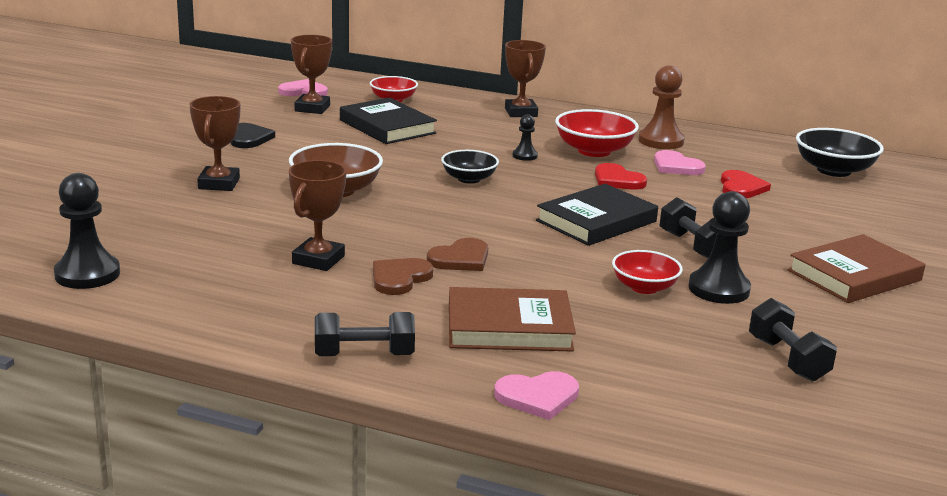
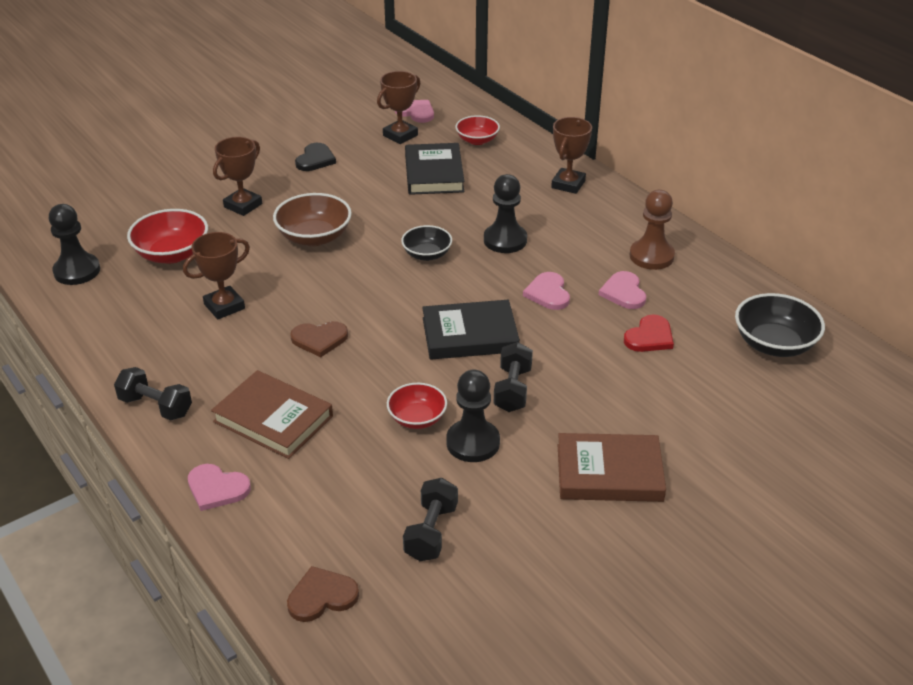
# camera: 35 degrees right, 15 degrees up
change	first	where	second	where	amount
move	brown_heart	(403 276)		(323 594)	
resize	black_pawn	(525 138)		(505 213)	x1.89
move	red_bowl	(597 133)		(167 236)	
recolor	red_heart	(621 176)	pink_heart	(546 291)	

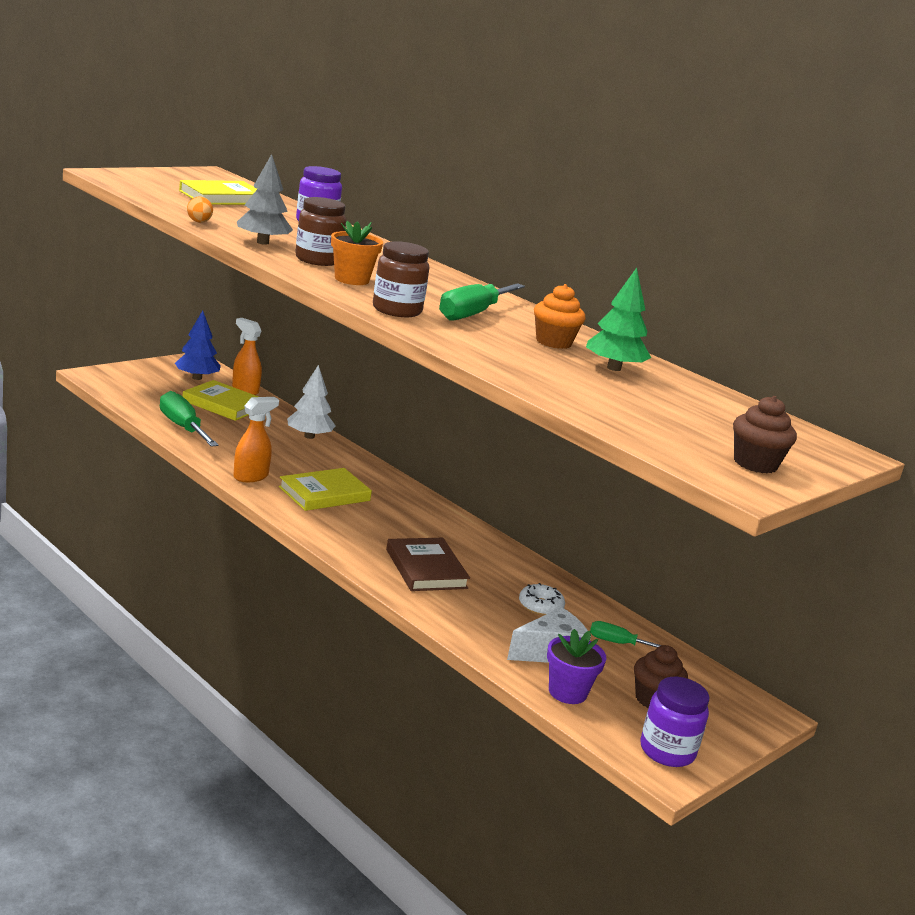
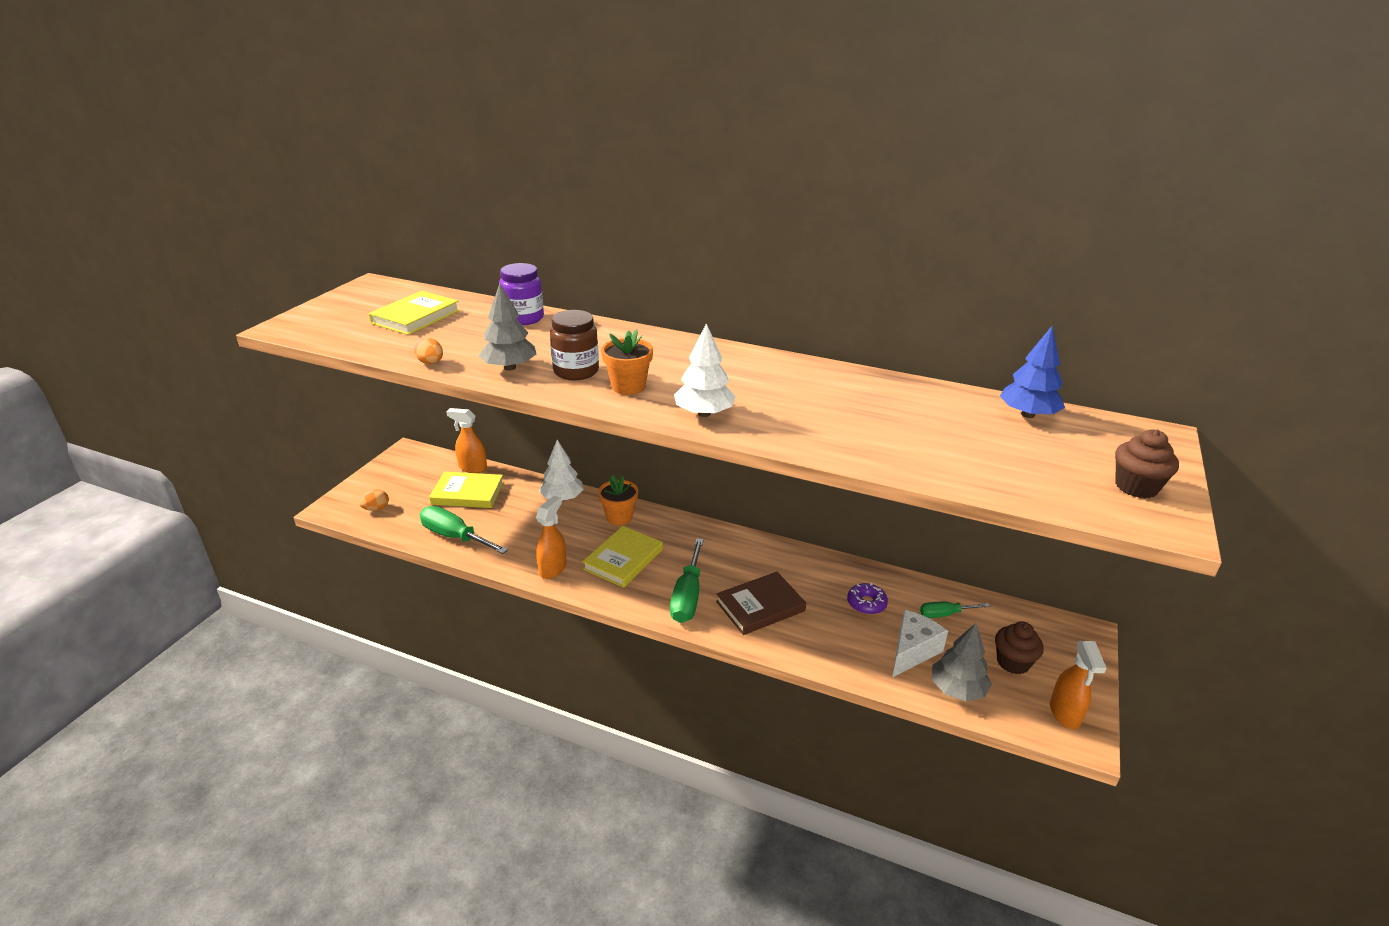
# camera: 20 degrees left, 10 degrees up
change	first	where	second	where	amount
move	blue_tree	(198 345)		(1032 372)	
replace	brown_jar	(401 279)	white_tree	(705 370)	
rotate	brown_book	(428 564)		(761 603)	75 degrees counterclockwise
move	green_screwdriver	(482 302)		(687 580)	
recolor	white_donut	(542 599)	purple_donut	(867 599)	
delete	orange_cupcake	(560 316)			
replace	purple_flower_pot	(576 666)	grey_tree	(962 662)	
delete	green_tree	(618 319)			
replace	purple_jar	(675 722)	orange_spray_bottle	(1078 685)	
insert			orange_egg	(374 500)	
insert			orange_flower_pot	(618 500)	

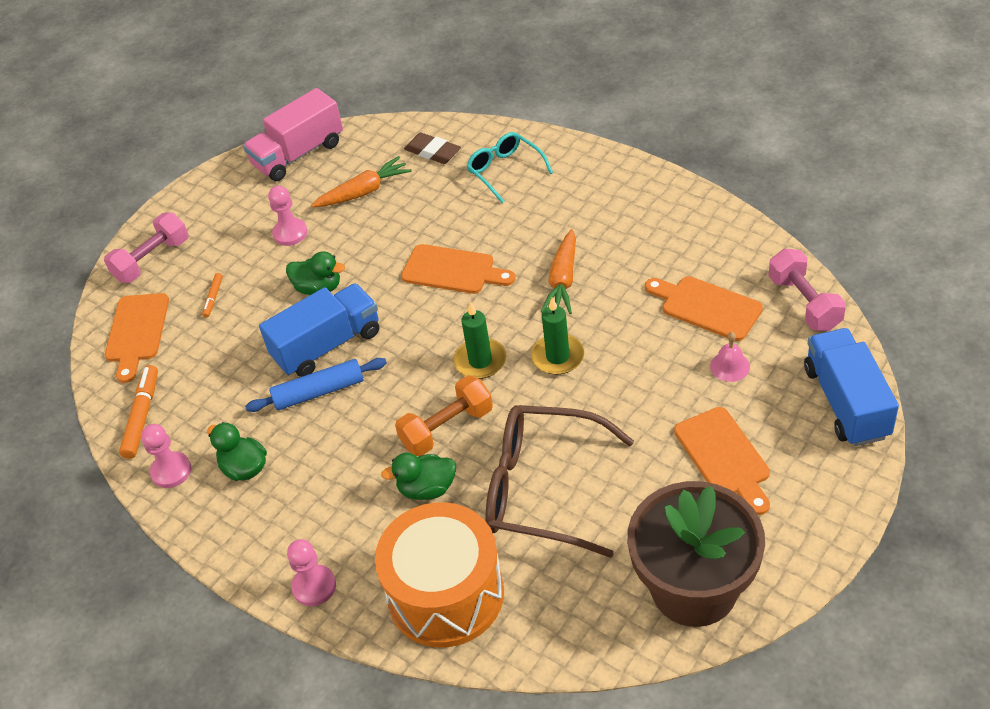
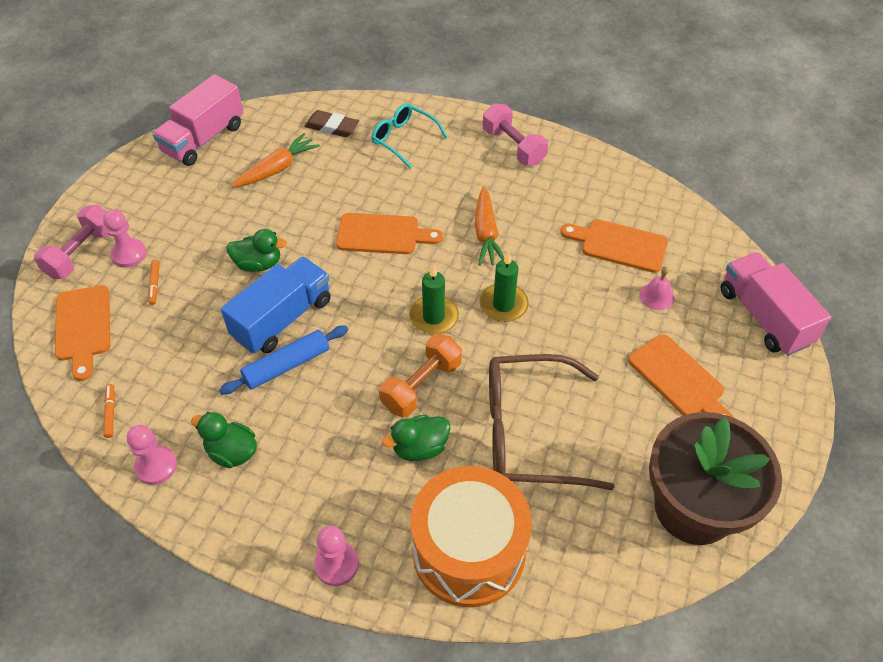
# camera: 20 degrees left, 5 degrees up
change	first	where	second	where	amount
resize	orange_marker	(138 412)		(109 411)	x0.55
move	pink_pawn	(288 216)		(125 239)	
move	pink_dumbbell	(807 290)		(515 135)	
recolor	blue_truck	(851 387)	pink_truck	(776 304)	

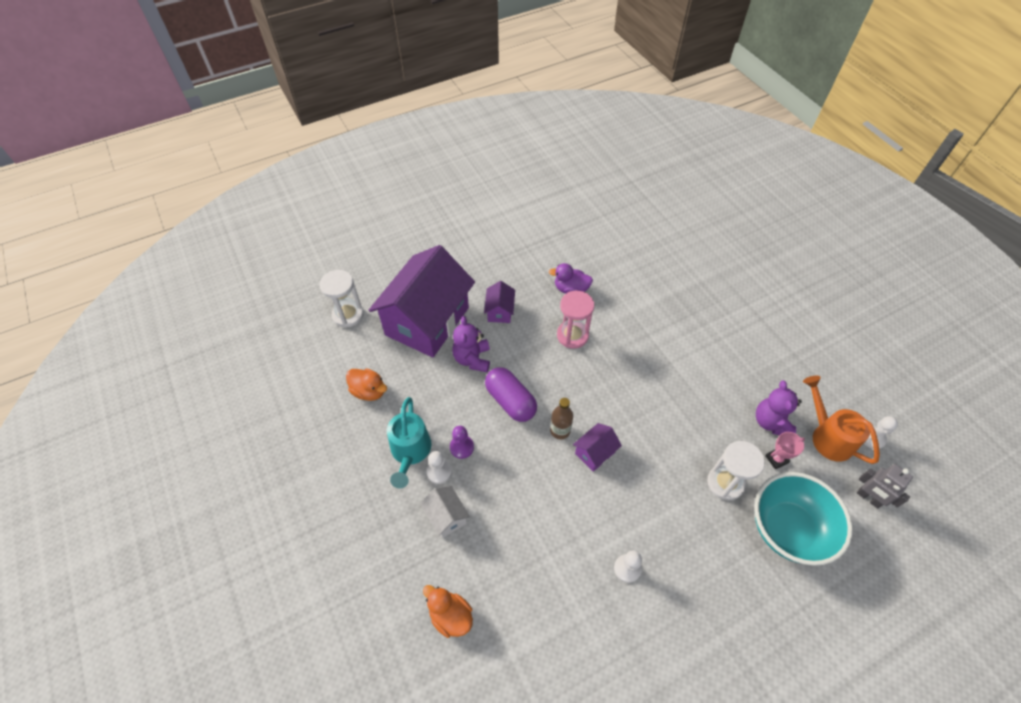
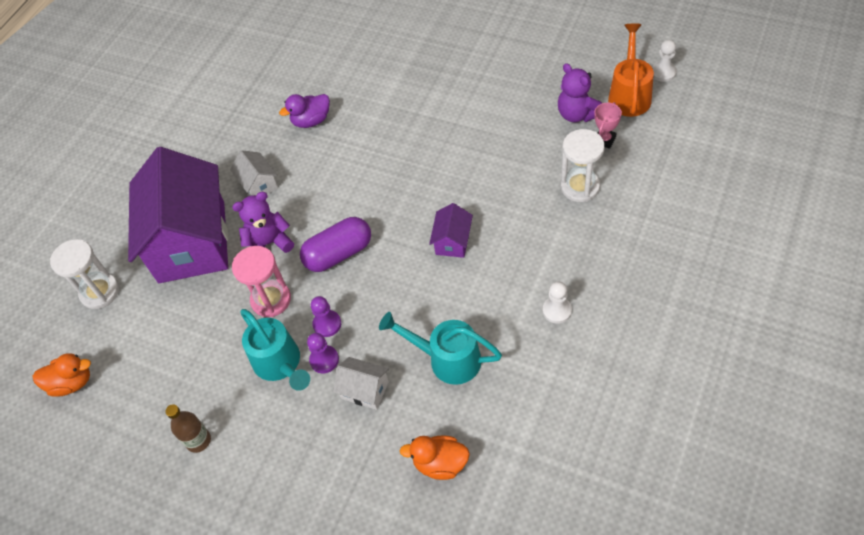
# camera: 30 degrees left, 0 degrees up
change	first	where	second	where	amount
move	orange_duck	(366 384)		(61 375)	
recolor	white_pawn	(439 467)	purple_pawn	(323 353)	
rotate	purple_teddy_bear	(471 344)		(263 222)	105 degrees clockwise
recolor	purple_house	(499 302)	white_house	(254 173)	
rotate	purple_capsule	(511 394)		(335 244)	45 degrees counterclockwise
move	brown_bottle	(561 419)		(188 428)	
move	pink_hourglass	(575 320)		(261 281)	
delete	turquoise_bowl	(803 519)			
rotate	orange_watering_can	(841 420)		(631 70)	75 degrees clockwise
delete	grey_robot	(885 486)			
insert			turquoise_watering_can	(440 348)	

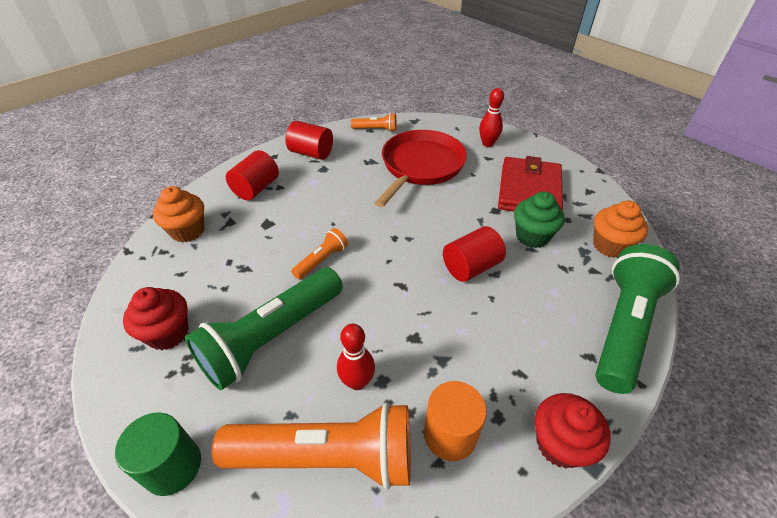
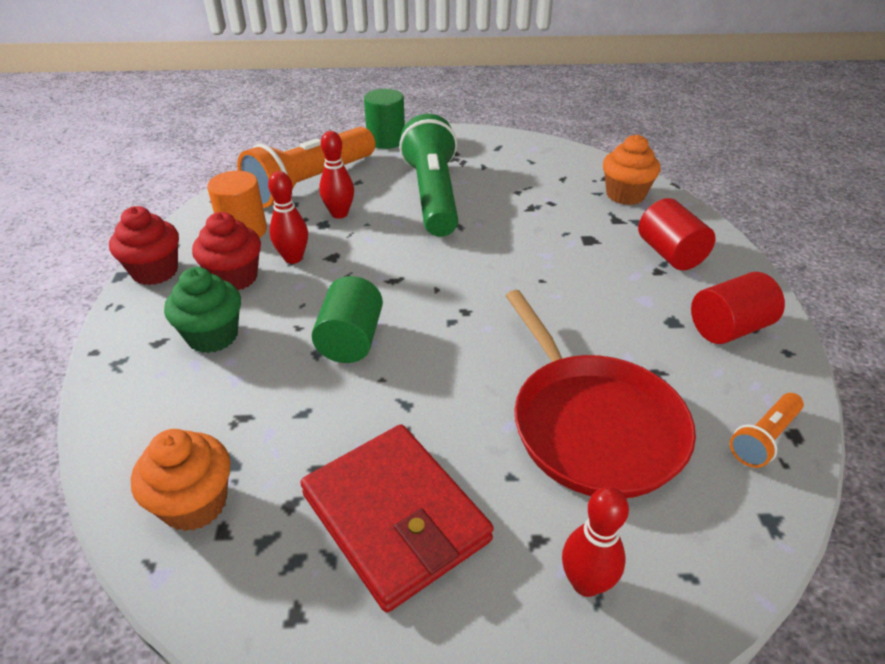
# camera: 130 degrees right, 5 degrees down
change	first	where	second	where	amount
move	red_cupcake	(156 318)		(226 251)	
delete	orange_flashlight	(319 253)			
recolor	red_cylinder	(474 254)	green_cylinder	(347 319)	
move	green_cupcake	(539 219)		(202 310)	
delete	green_flashlight	(637 319)			
insert			red_bowling_pin	(288 217)	

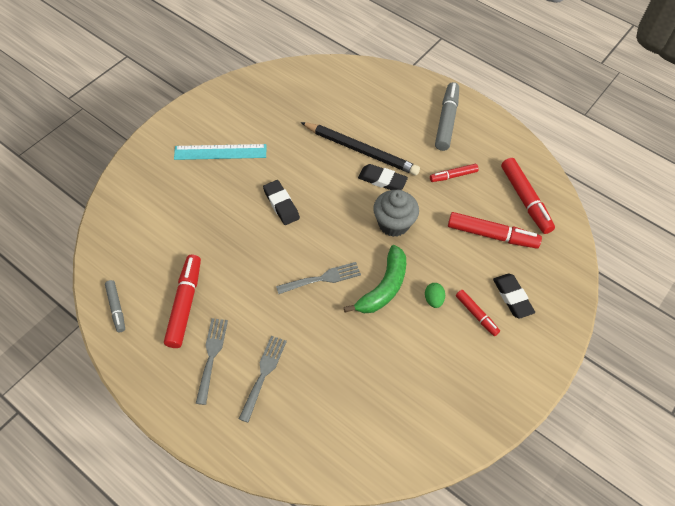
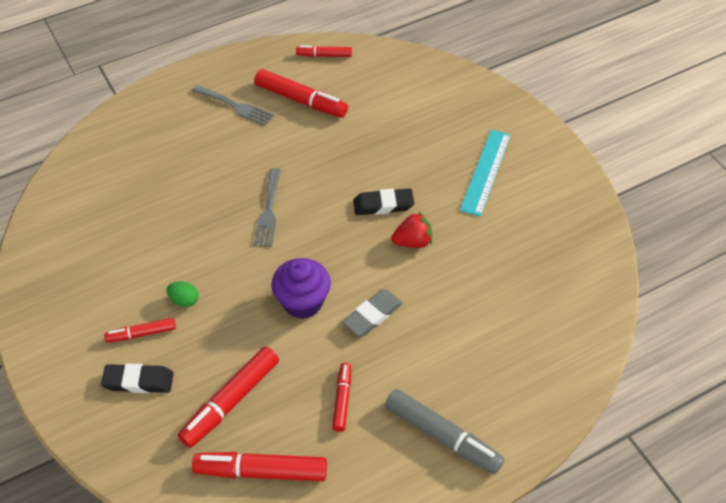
# camera: 115 degrees right, 5 degrees down
change	first	where	second	where	amount
recolor	grey_marker	(115 306)	red_marker	(324 51)	
delete	grey_fork	(263 379)			
delete	black_pencil	(360 148)			
delete	green_banana	(375 279)			
recolor	black_eraser	(383 177)	grey_eraser	(372 312)	
recolor	grey_cupcake	(396 213)	purple_cupcake	(301 288)	
insert			red_strawberry	(411 229)	

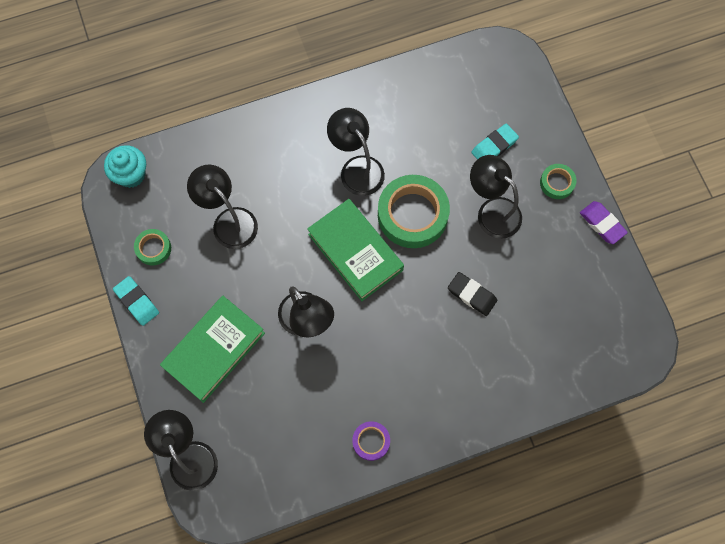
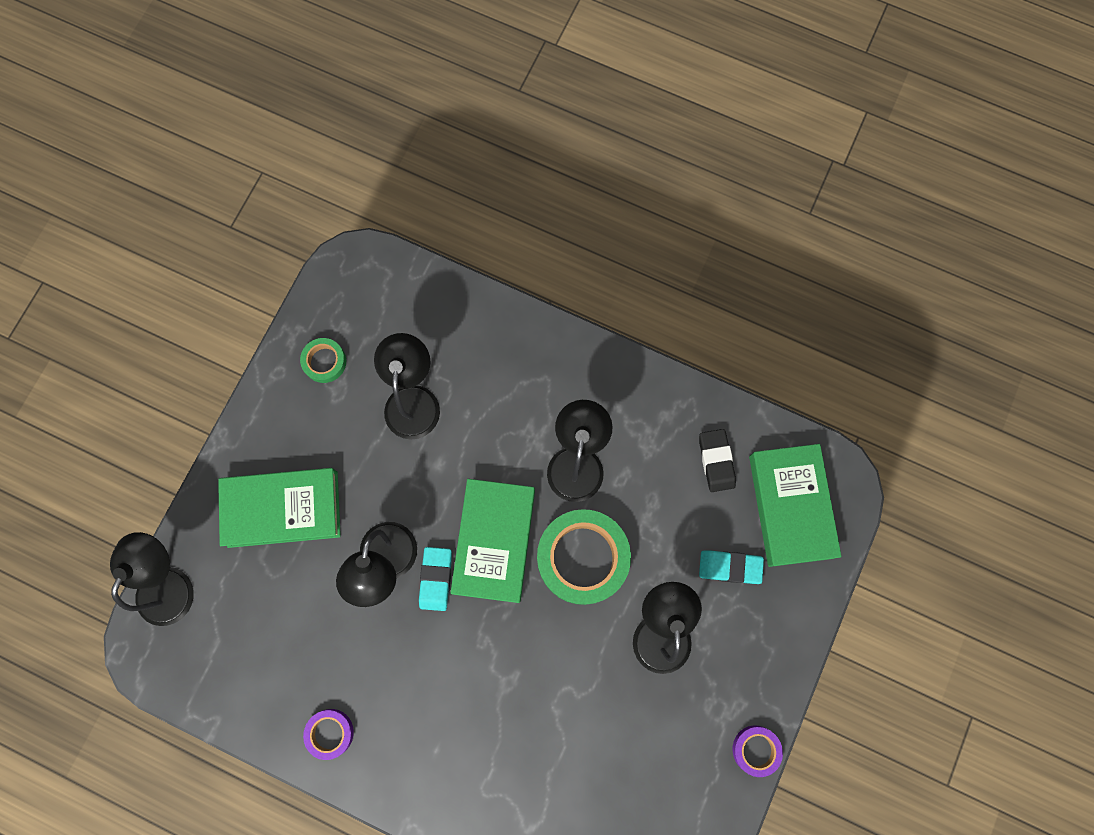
# camera: 45 degrees right, 5 degrees up
change	first	where	second	where	amount
delete	turquoise_cupcake	(125 166)			
move	turquoise_eraser	(136 301)		(435 579)	
move	black_eraser	(472 294)		(717 460)	
delete	green_tape	(558 181)			
replace	purple_eraser	(604 222)	purple_tape	(758 751)	
insert			green_book	(795 505)	

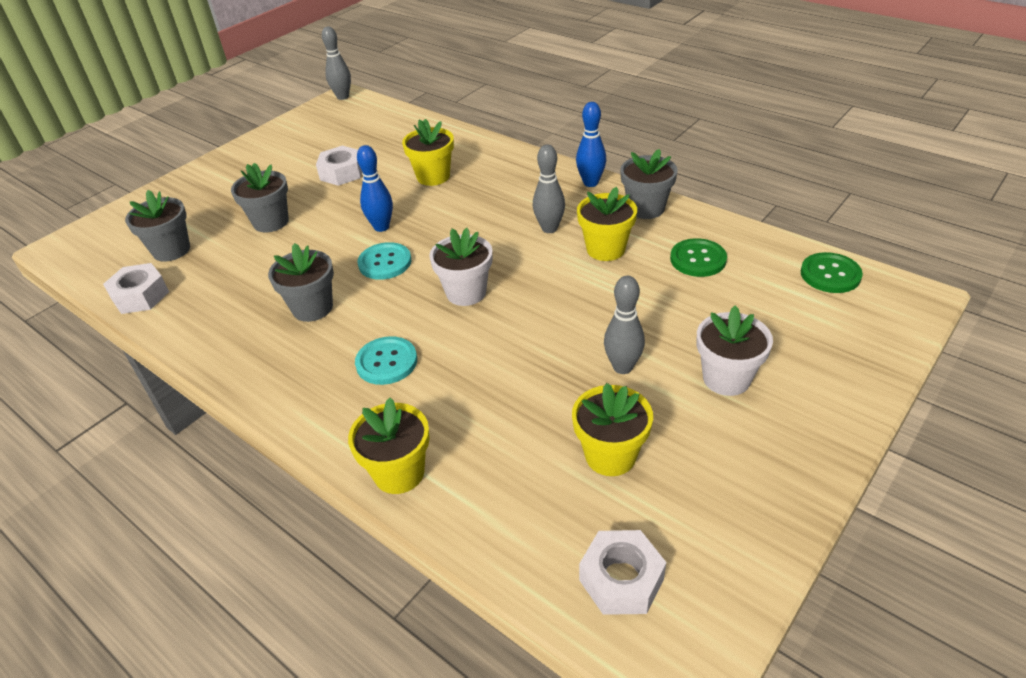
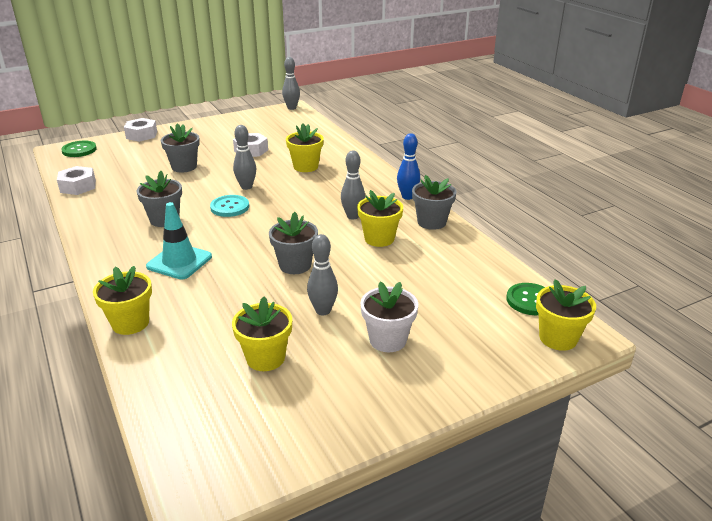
# camera: 20 degrees right, 10 degrees down
change	first	where	second	where	amount
move	grey_flower_pot	(157 226)		(293 243)	
replace	turquoise_button	(386 360)	turquoise_traffic_cone	(179 240)	
recolor	blue_bowling_pin	(375 188)	grey_bowling_pin	(244 157)	
delete	white_flower_pot	(461 267)			
move	white_nut	(622 572)		(140 130)	
move	green_button	(698 257)		(79 149)	
insert			yellow_flower_pot	(566 315)	

